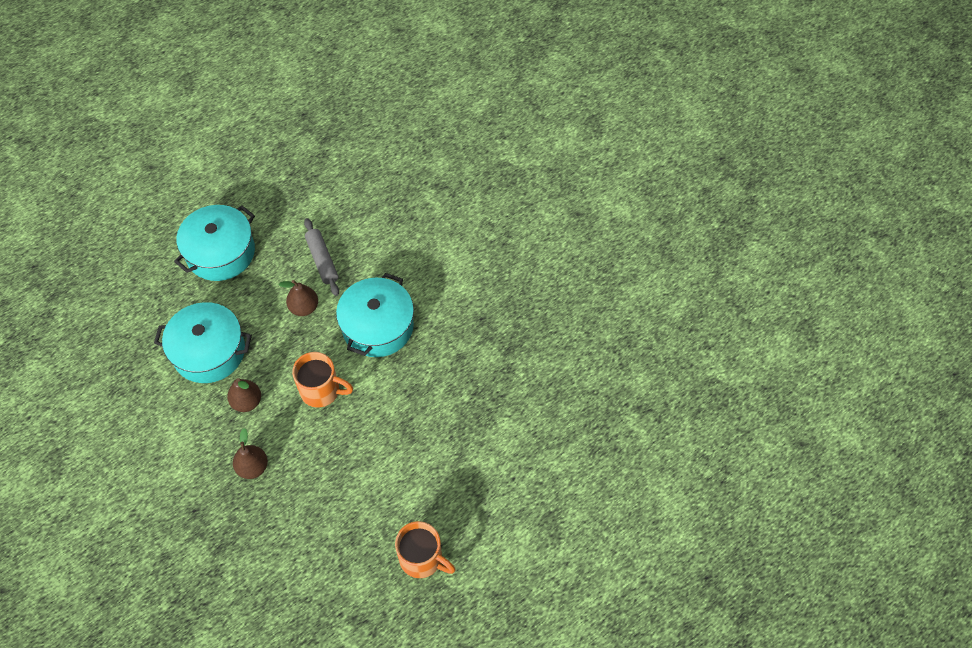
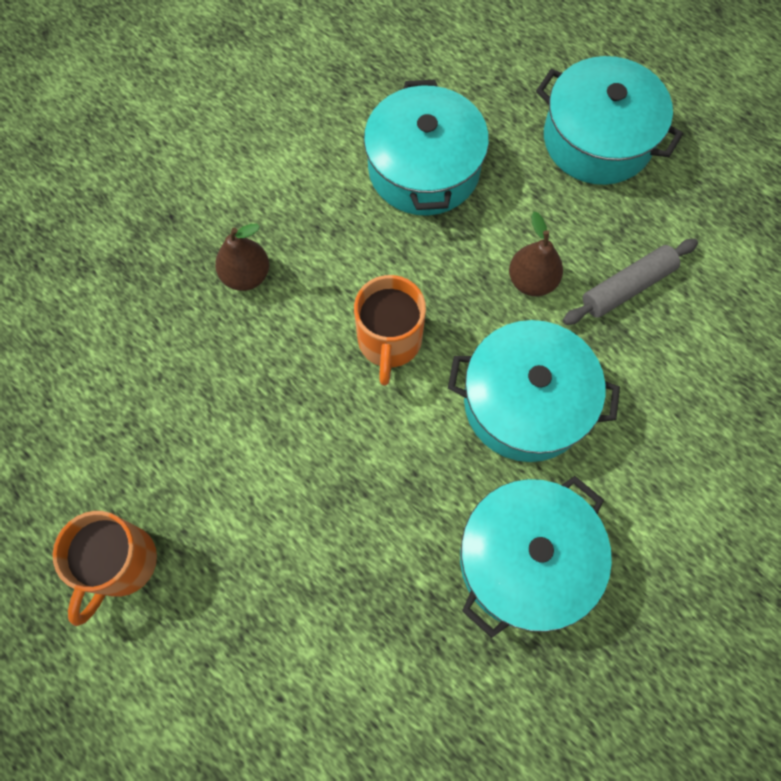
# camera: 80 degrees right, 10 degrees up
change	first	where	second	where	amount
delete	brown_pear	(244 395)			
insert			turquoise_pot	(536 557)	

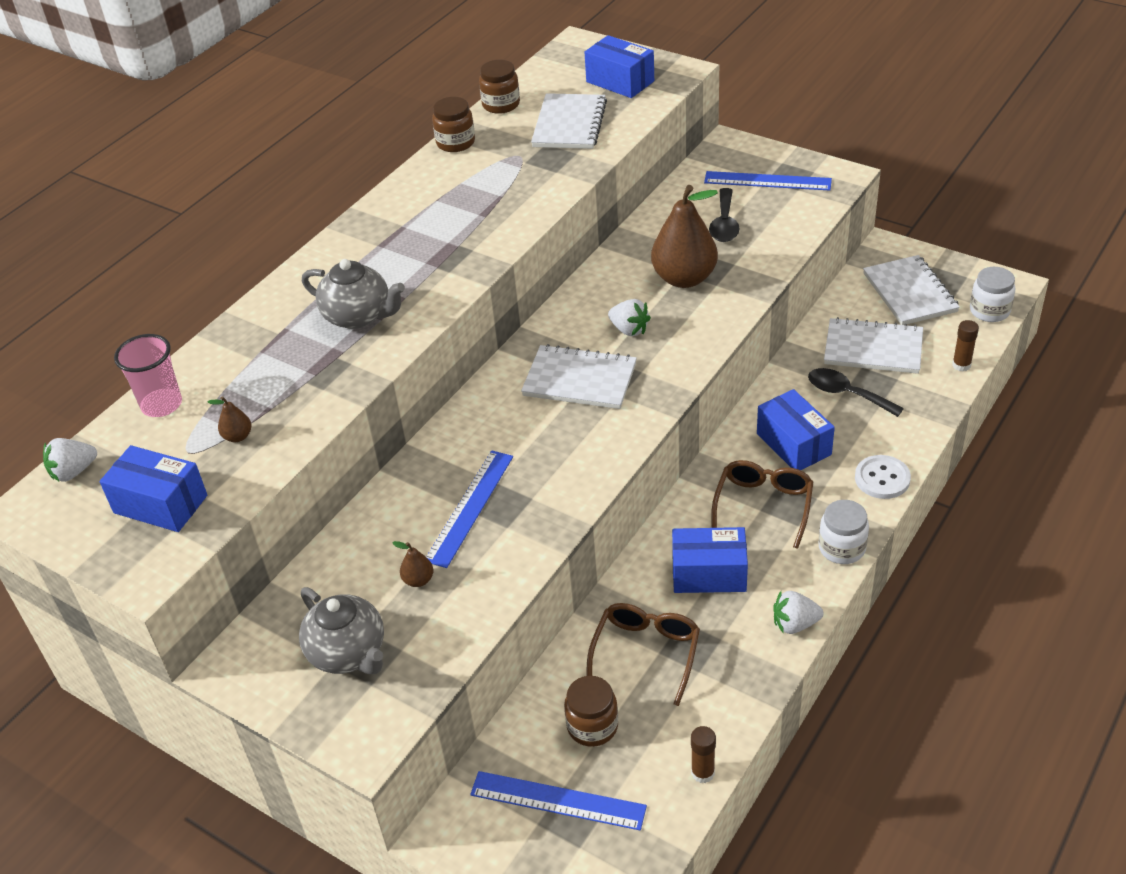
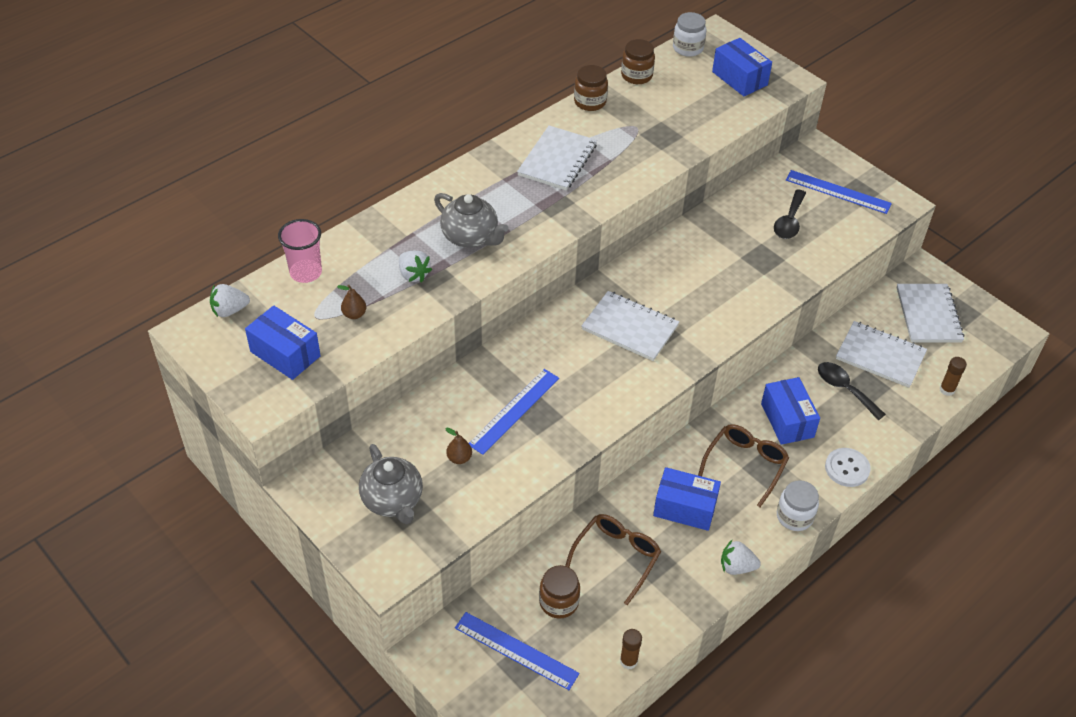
# camera: 10 degrees right, 5 degrees up
change	first	where	second	where	amount
move	white_notebook	(569 121)		(557 158)	
move	white_strawberry	(629 317)		(415 266)	
delete	brown_pear	(684 236)			
move	white_jar	(992 294)		(689 34)	

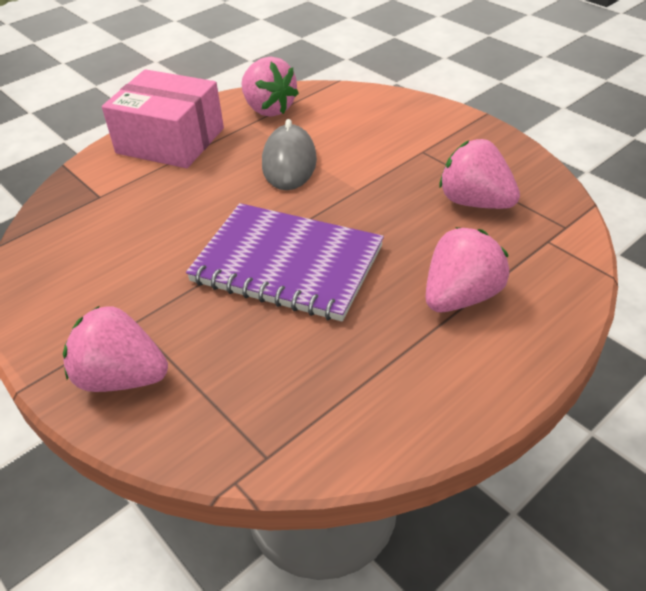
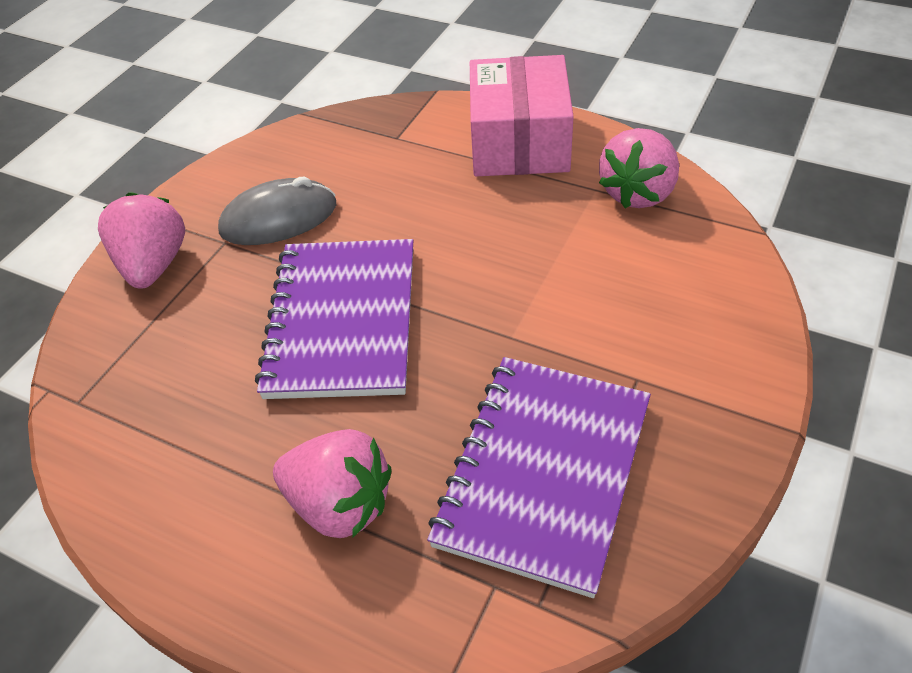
# camera: 70 degrees right, 5 degrees up
change	first	where	second	where	amount
move	grey_mouse	(289 154)		(277 211)	
replace	pink_strawberry	(479 174)	purple_notebook	(539 477)	

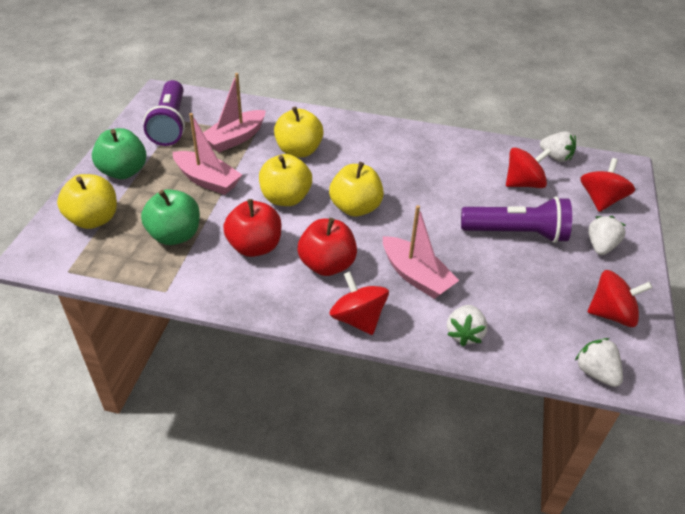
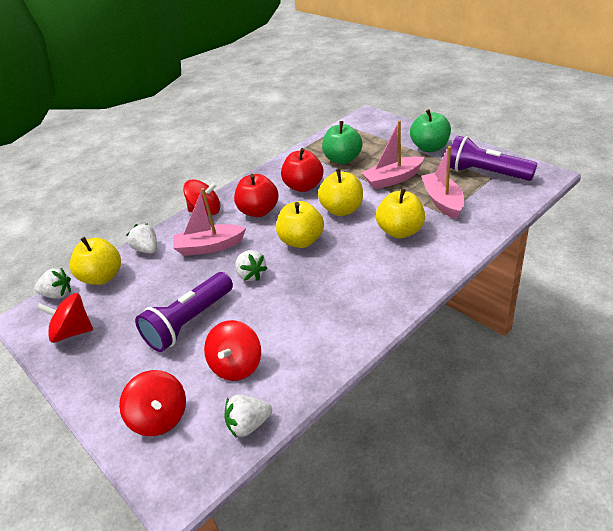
# camera: 130 degrees right, 5 degrees down
change	first	where	second	where	amount
move	yellow_apple	(87 201)		(95 261)	
move	white_strawberry	(607 235)		(251 265)	
rotate	red_spinning_top	(620 298)		(64 318)	60 degrees clockwise

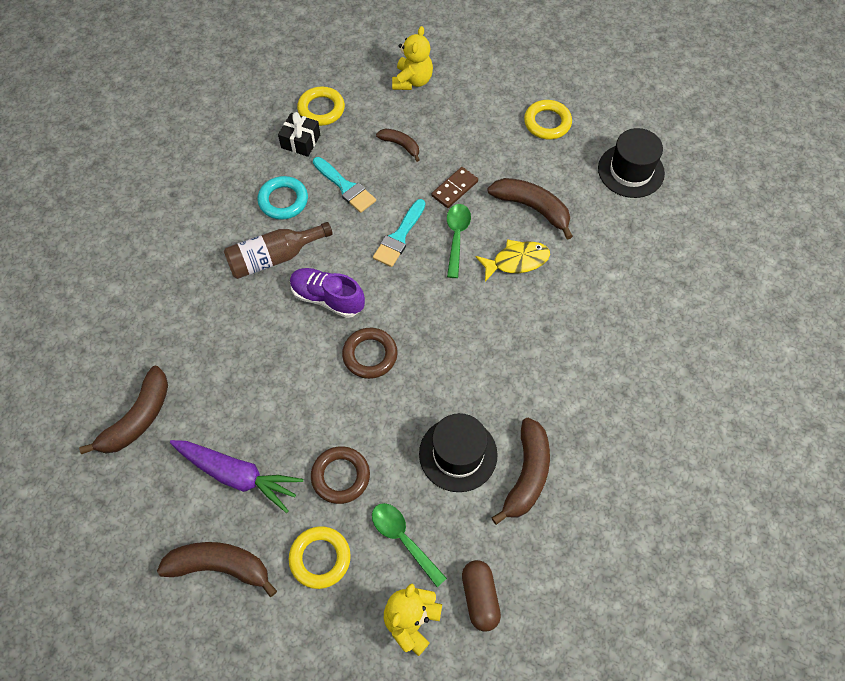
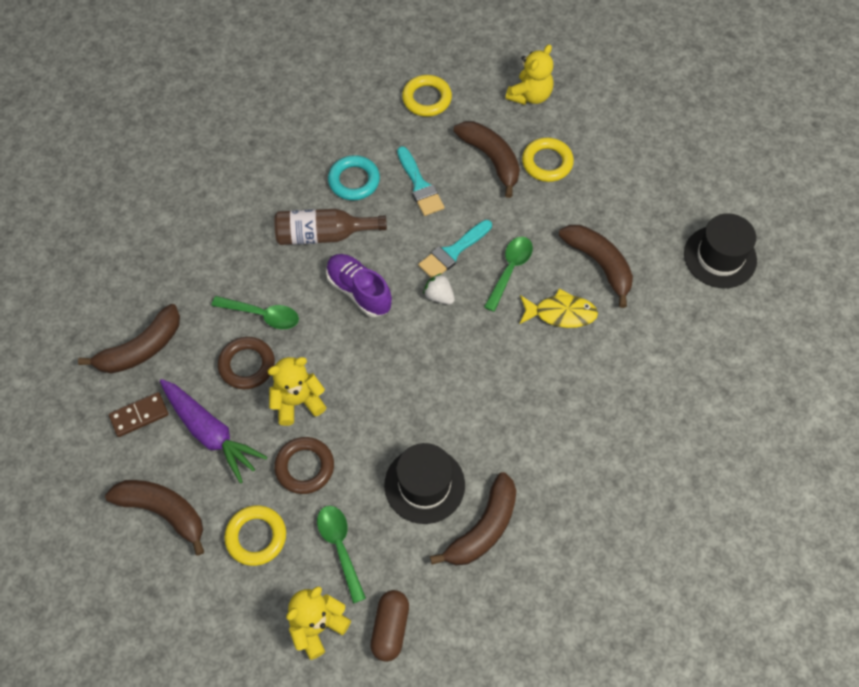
# camera: 20 degrees right, 0 degrees up
change	first	where	second	where	amount
delete	black_gift	(299 134)			
move	brown_ring	(370 353)		(246 363)	
resize	brown_banana	(398 145)		(486 159)	x1.74
move	brown_domino	(454 187)		(139 414)	
move	yellow_ring	(548 120)		(548 159)	
insert			green_spoon	(255 312)	
insert			yellow_teddy_bear	(297 391)	
insert			white_strawberry	(439 289)	

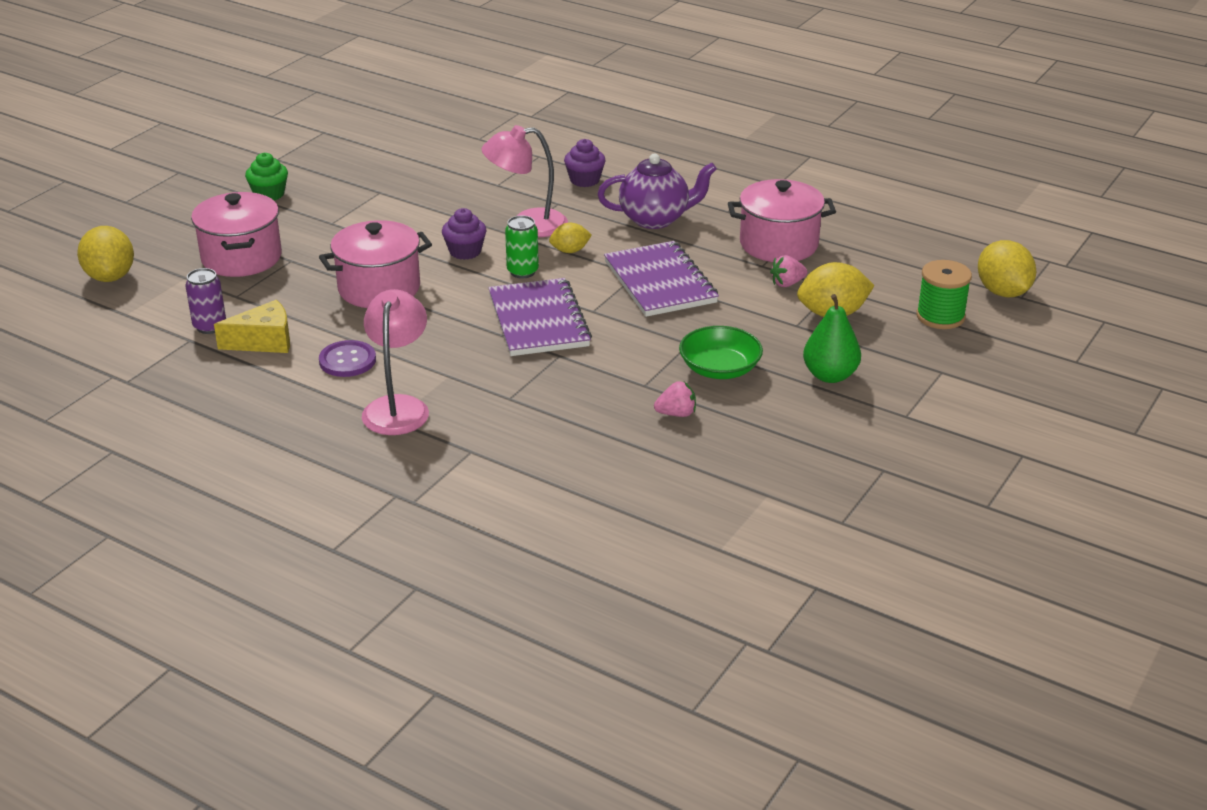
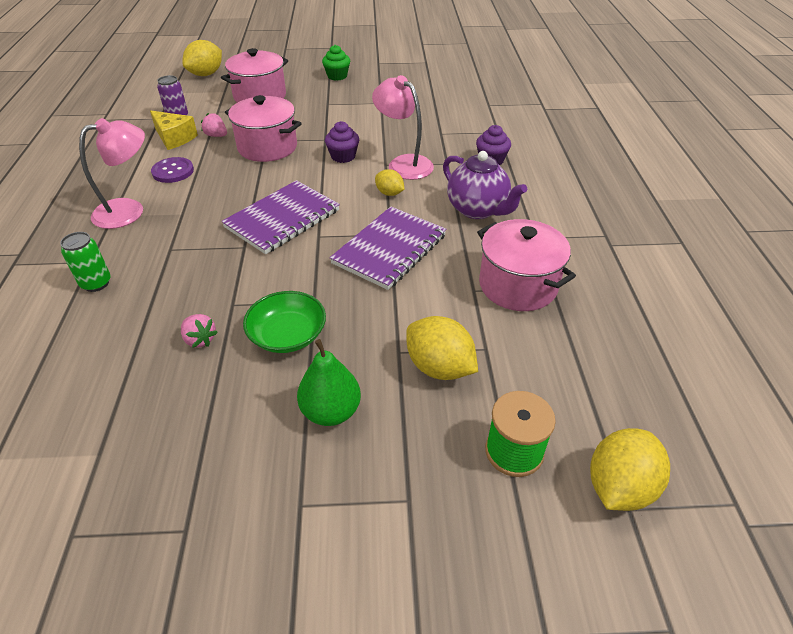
# camera: 55 degrees right, 10 degrees up
change	first	where	second	where	amount
move	green_can	(522 247)		(85 262)	
move	pink_strawberry	(788 271)		(214 125)	

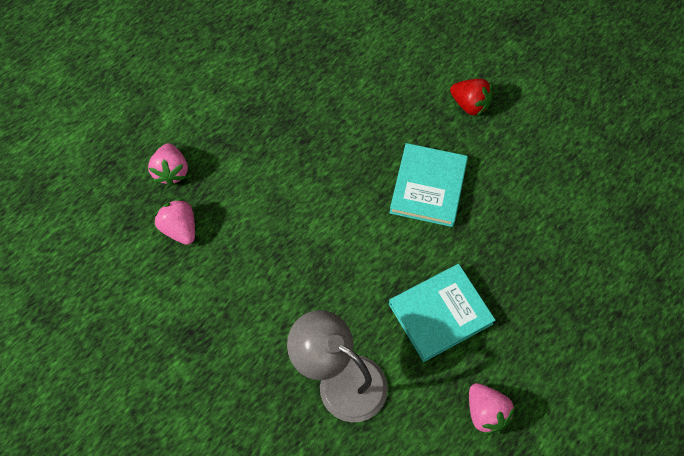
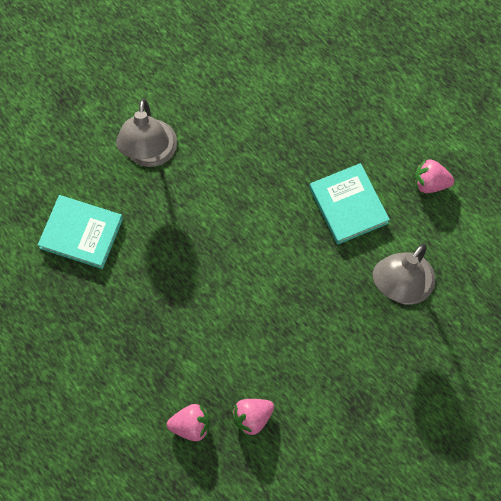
# camera: 85 degrees left, 5 degrees up
change	first	where	second	where	amount
move	turquoise_book	(429 185)		(80 232)	
replace	red_strawberry	(471 98)	grey_lamp	(146 133)	
rotate	pink_strawberry	(492 409)		(434 176)	150 degrees counterclockwise

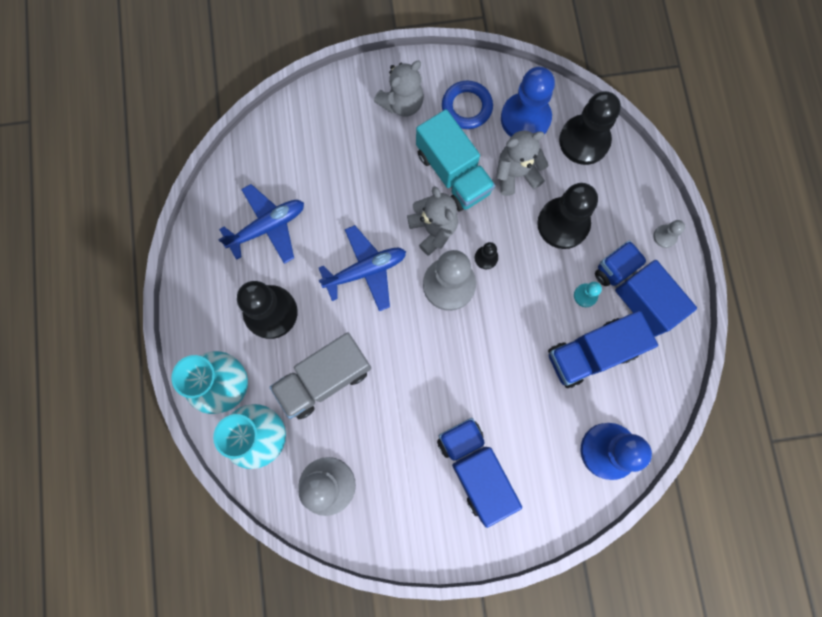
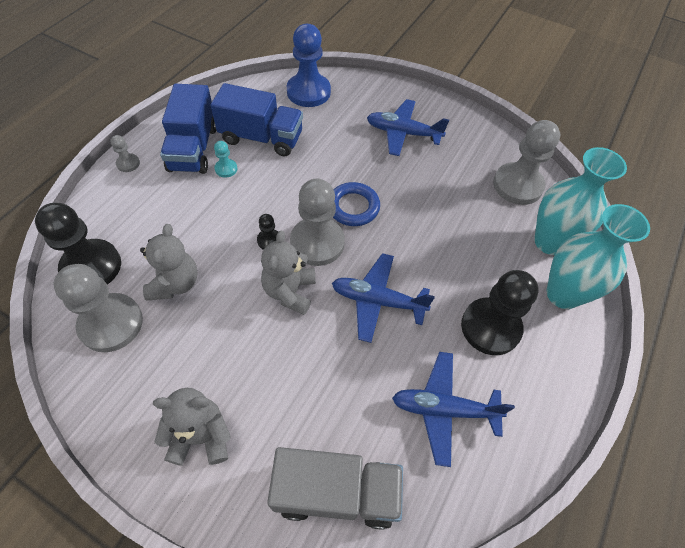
# camera: 145 degrees left, 20 degrees down
change	first	where	second	where	amount
move	grey_truck	(320 375)		(335 488)	
delete	turquoise_truck	(455 160)			
replace	blue_truck	(479 473)	blue_plane	(408 127)	
move	blue_ring	(467 105)		(356 204)	
rotate	grey_teddy_bear	(522 163)		(169 262)	105 degrees counterclockwise
recolor	blue_pawn	(528 102)	grey_pawn	(98 308)	
delete	black_pawn	(567 216)			

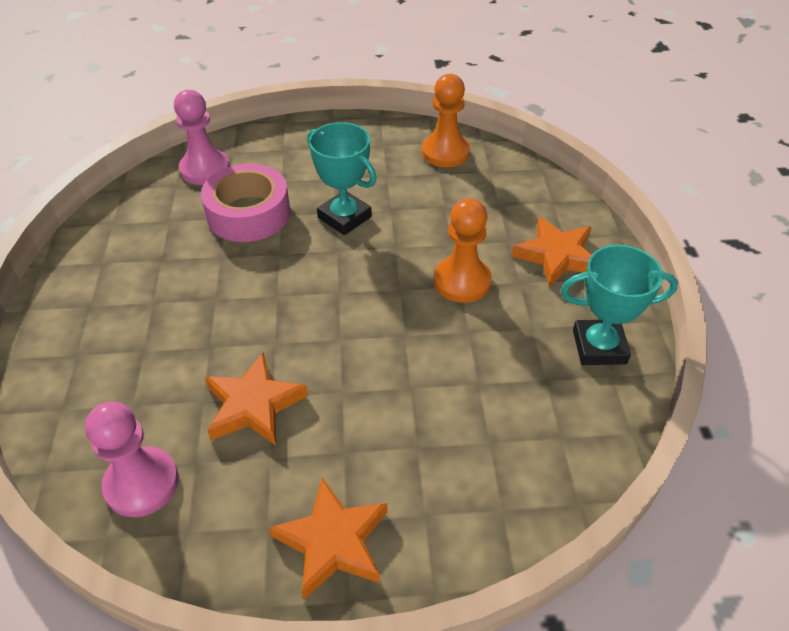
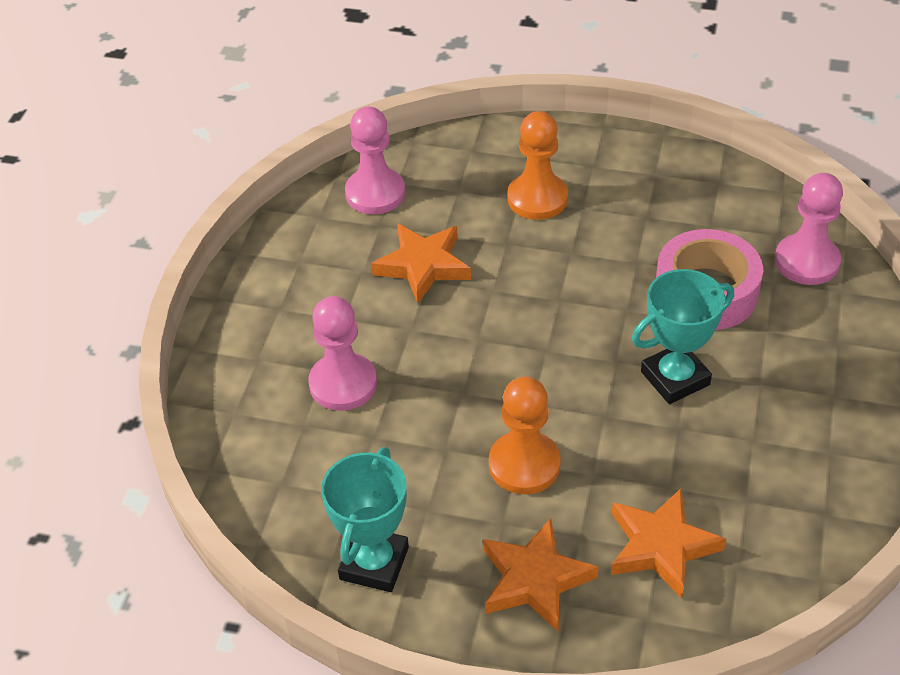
# camera: 110 degrees right, 0 degrees up
change	first	where	second	where	amount
move	orange_star	(328 539)		(668 544)	
move	orange_pawn	(446 120)		(537 165)	
insert			pink_pawn	(342 353)	

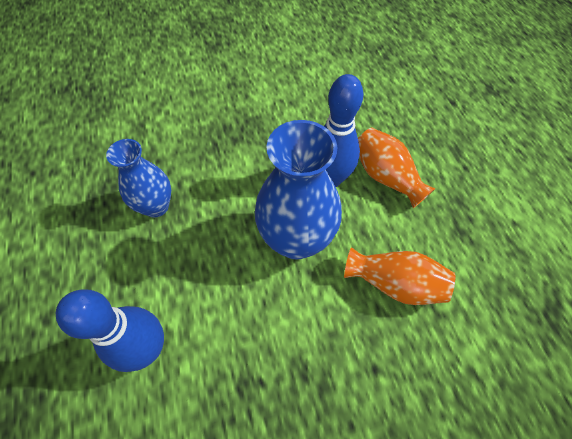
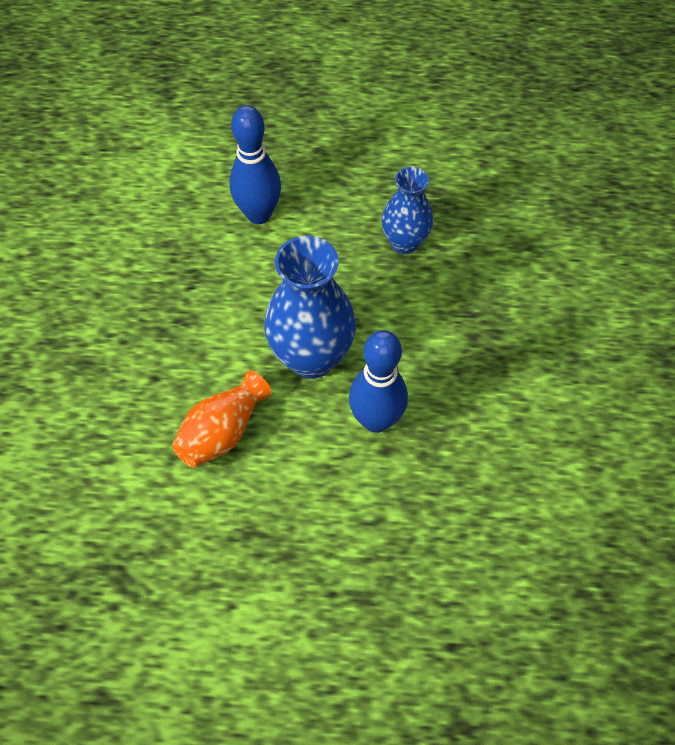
# camera: 110 degrees right, 0 degrees up
change	first	where	second	where	amount
delete	orange_vase	(397 168)			

